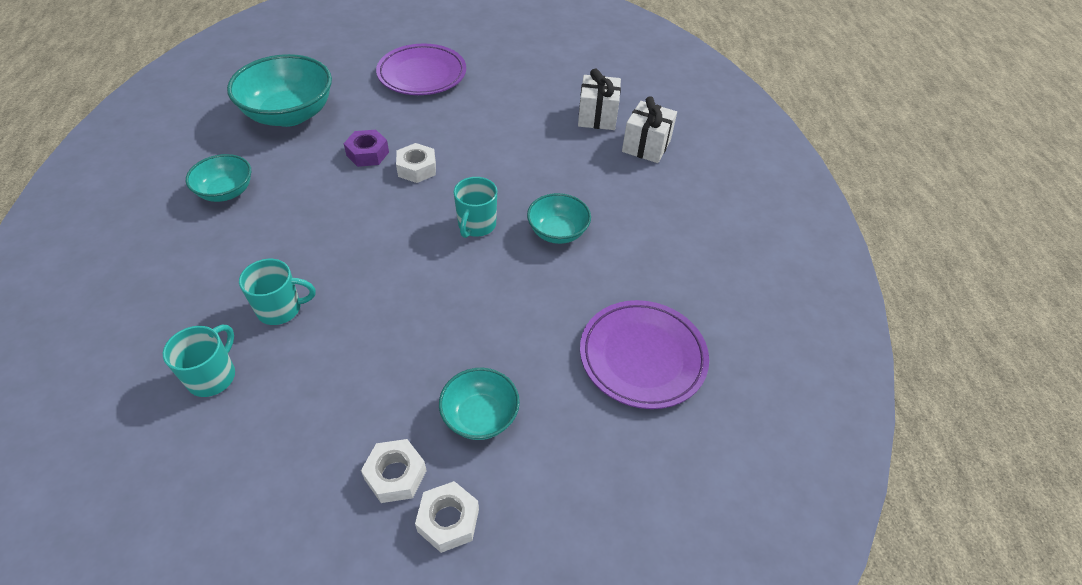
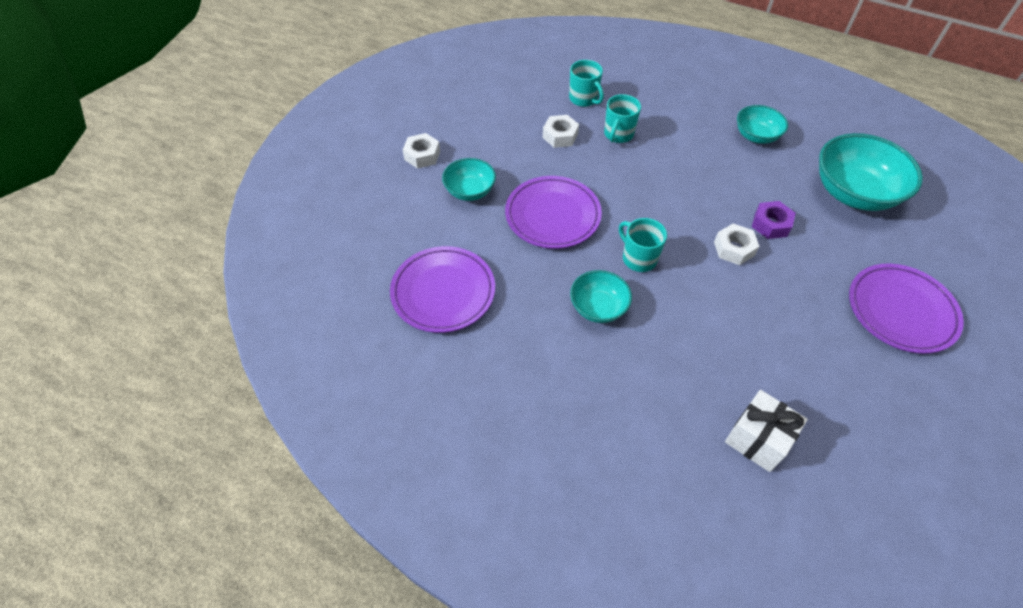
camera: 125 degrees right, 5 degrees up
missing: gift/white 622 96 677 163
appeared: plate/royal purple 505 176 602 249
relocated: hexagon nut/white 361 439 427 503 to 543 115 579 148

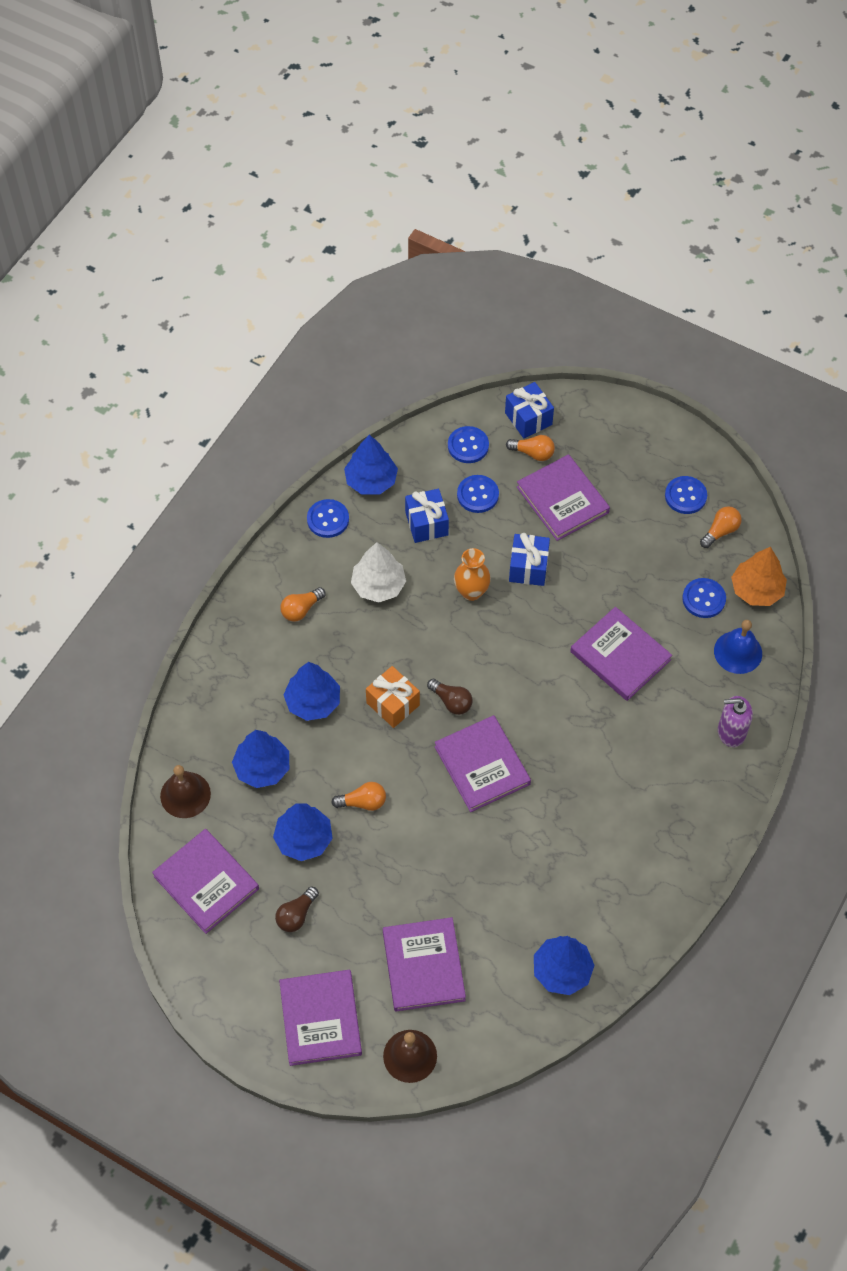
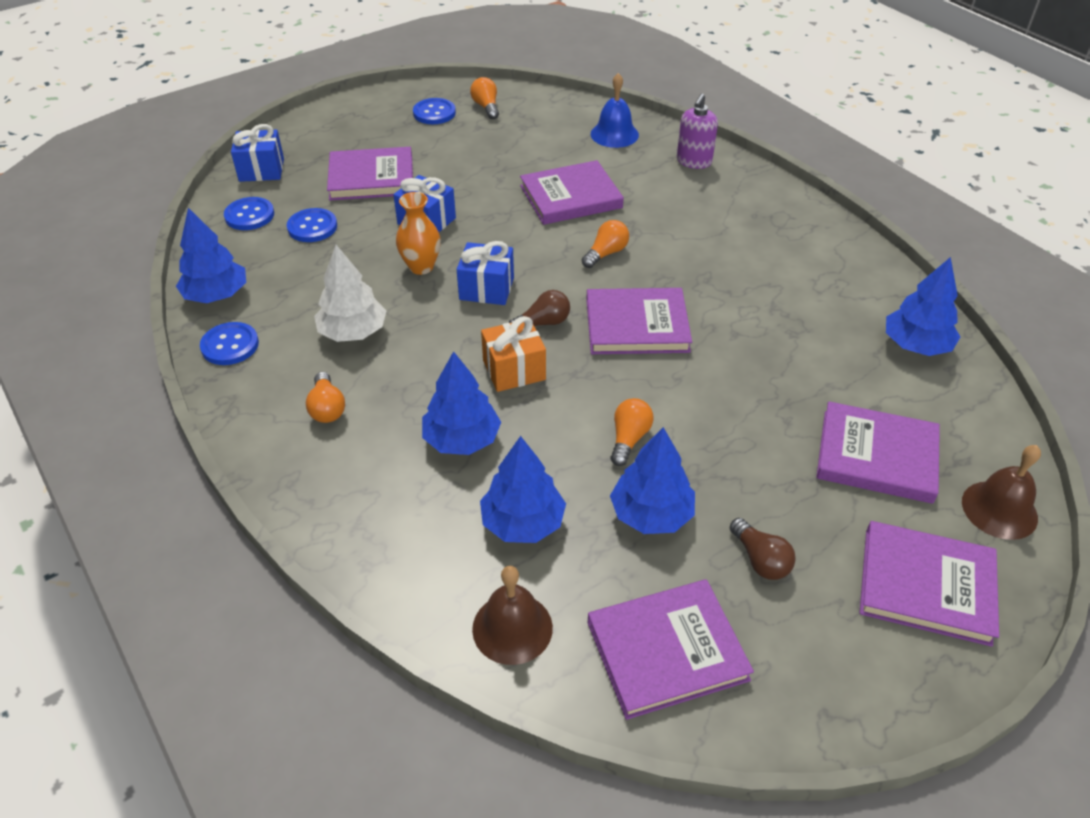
camera: 65 degrees left, 15 degrees down
missing: sewing button/cobalt 682 578 726 618; toy tree/orange-coloured 731 547 787 606
relocated: gift/cobalt 405 489 449 543 to 457 241 514 305; light bulb/orange-coloured 506 435 555 461 to 582 220 629 268

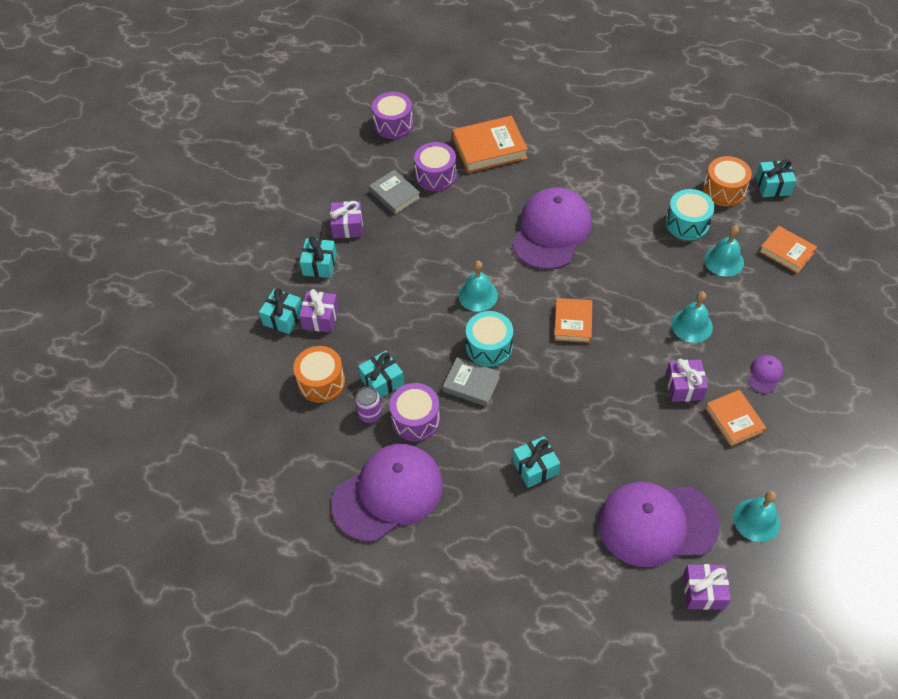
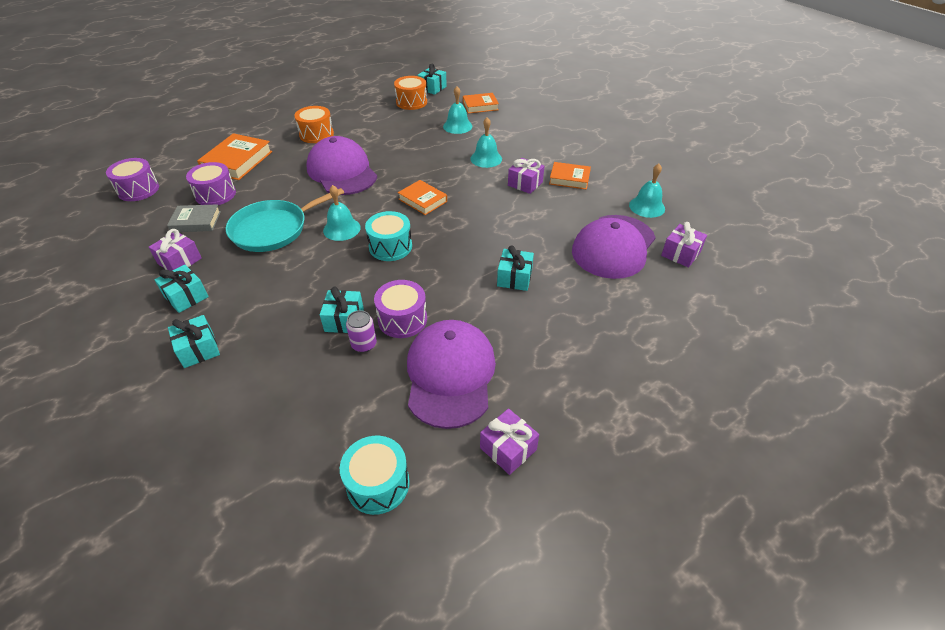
camera: 55 degrees left, 10 degrees down
missing: book/ash-grey 443 357 500 407; peaked cap/royal purple 748 355 784 394
appeared: skillet/teal 225 188 344 252
relocated: snare drum/orange-coloured 293 346 345 403 to 294 106 334 143; gift/royal purple 299 289 339 333 to 480 409 539 475; snare drum/teal 666 189 715 240 to 340 436 410 515

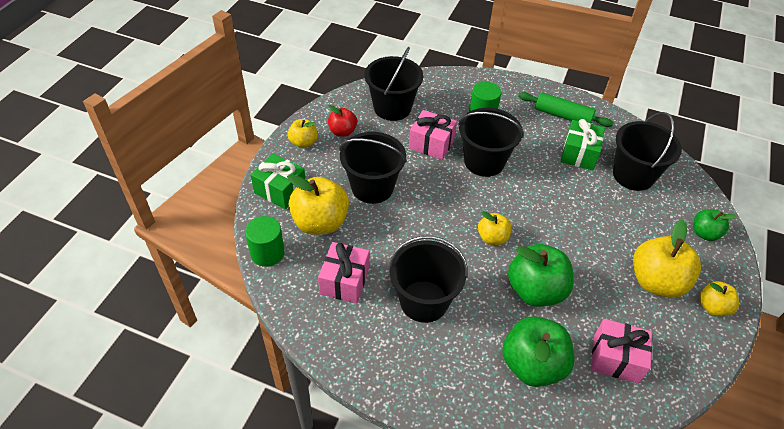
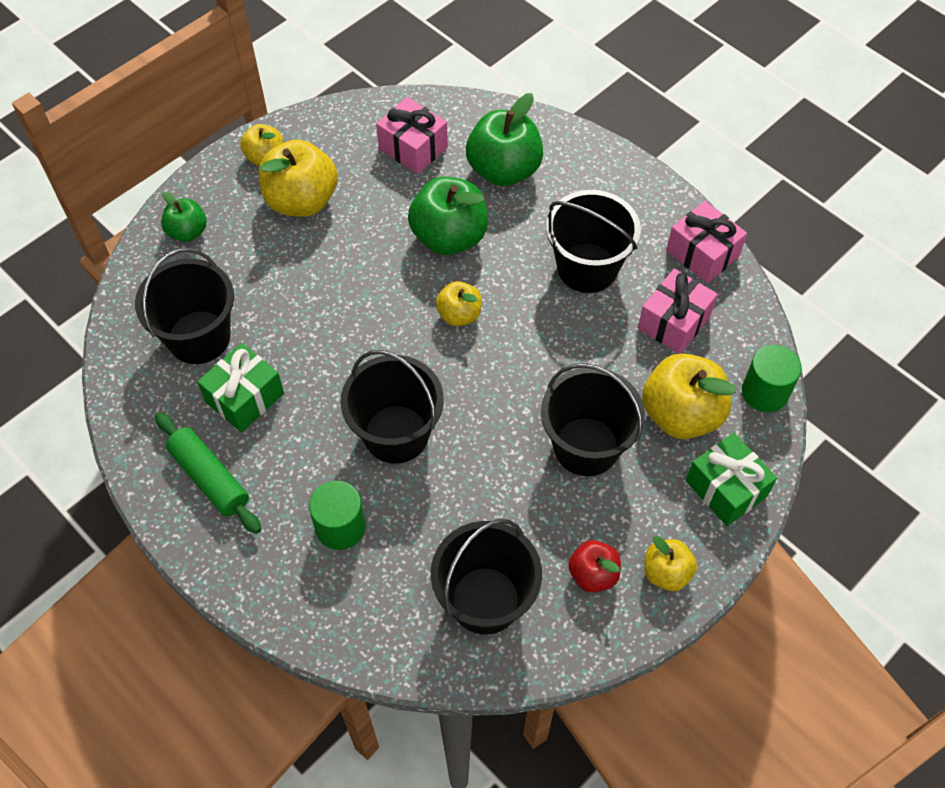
camera: 155 degrees left, 10 degrees up
relocated: gift/pink 409 110 457 160 to 666 201 747 283

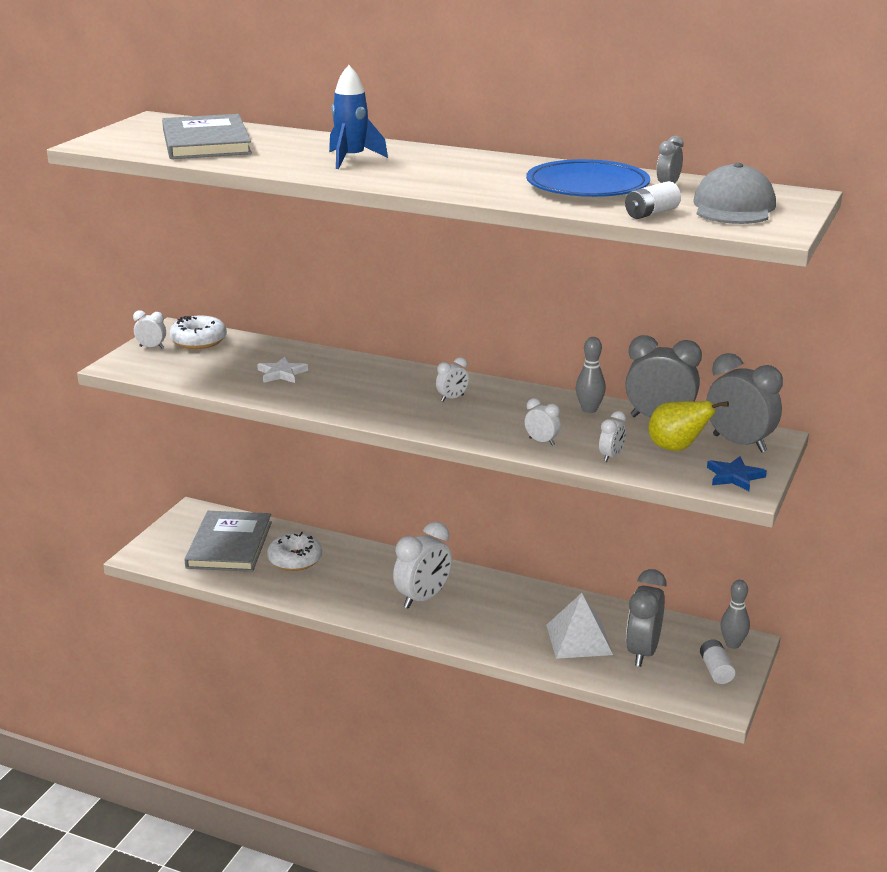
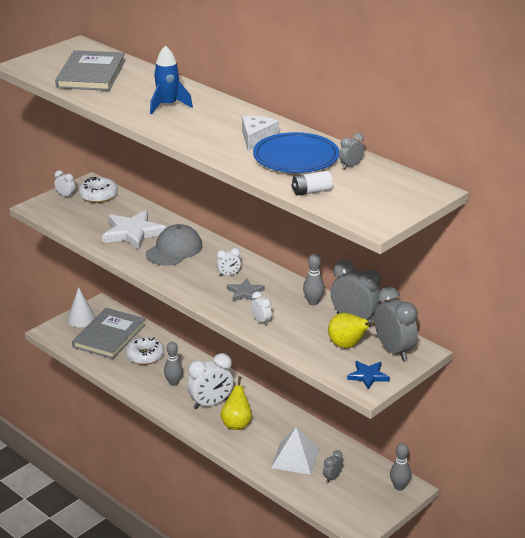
camera: 20 degrees right, 5 degrees up
missing: alarm clock/white 599 411 626 462; battery/white 700 639 735 684
appeared: solid cone/white 67 287 96 327; skittle/ash-grey 164 342 183 386; pear fruit/yellow 221 376 252 430; five-pointed star/ash-grey 227 278 265 301; cheese wedge/white 242 116 279 150
relocated: peaked cap/ash-grey 693 163 776 224 to 146 224 202 266
size: five-pointed star/white 257 357 308 383 = 102 210 167 250 x1.84; alarm clock/ash-grey 626 569 667 667 = 323 450 343 483 x0.49

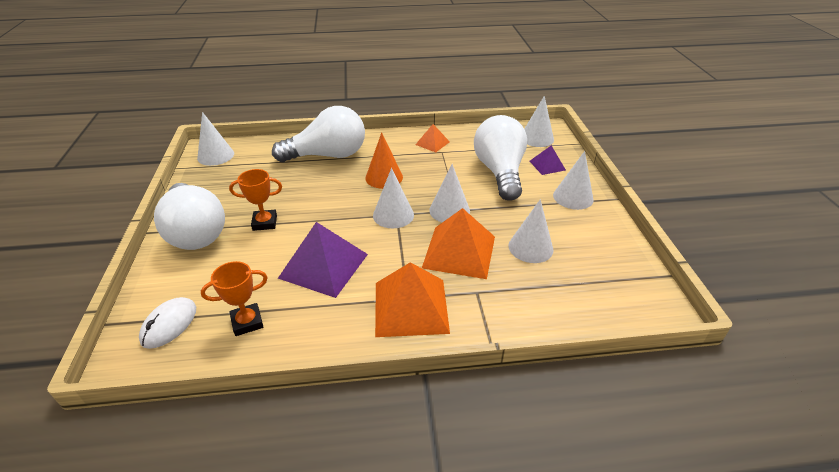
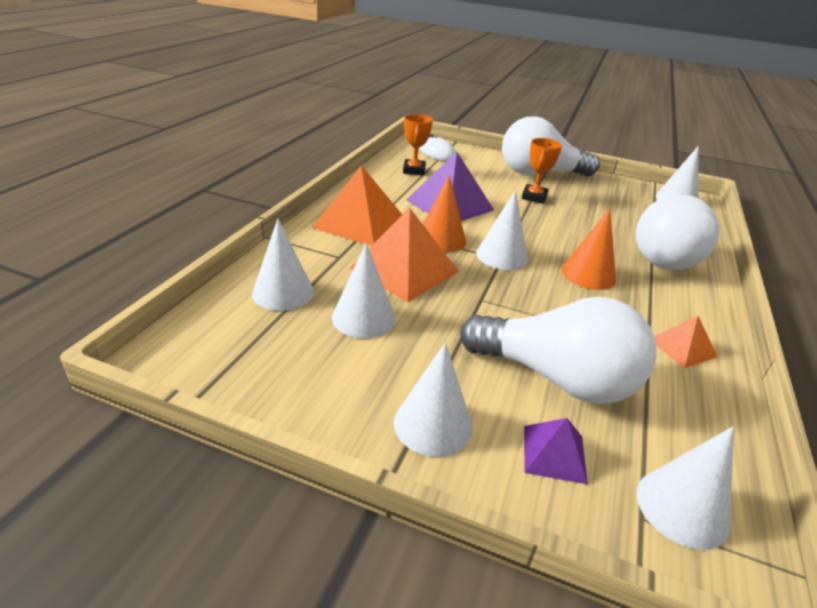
camera: 115 degrees right, 5 degrees down
appeared: solid cone/orange-coloured 423 175 466 253
relocated: solid cone/white 429 164 470 222 to 252 219 314 311

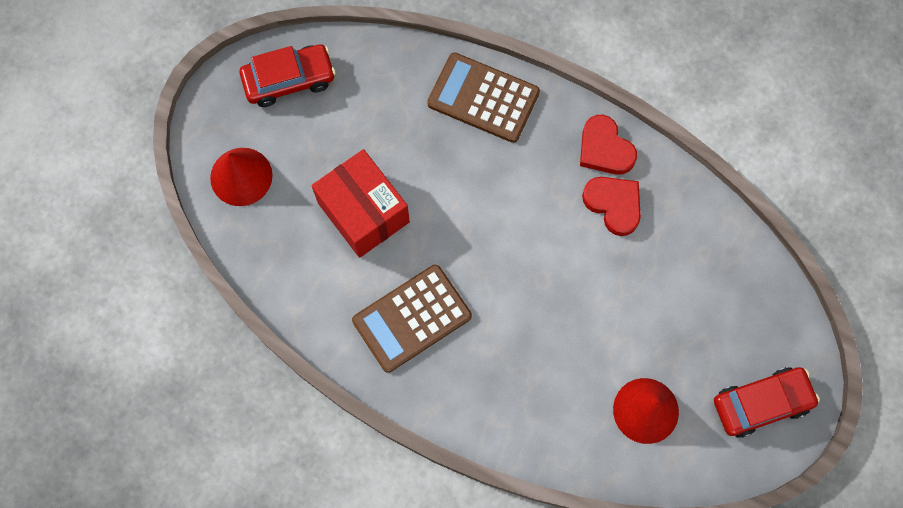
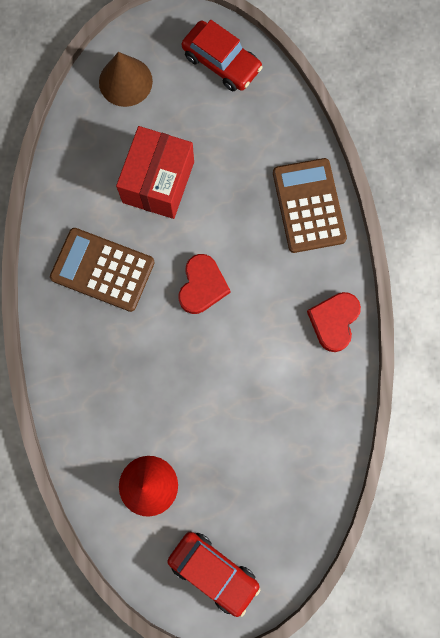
camera: 55 degrees right, 5 degrees up
relocated: love heart/red 582 177 641 236 to 179 254 230 314
colour: solid cone/red 210 148 273 206 to solid cone/russet 99 52 153 107

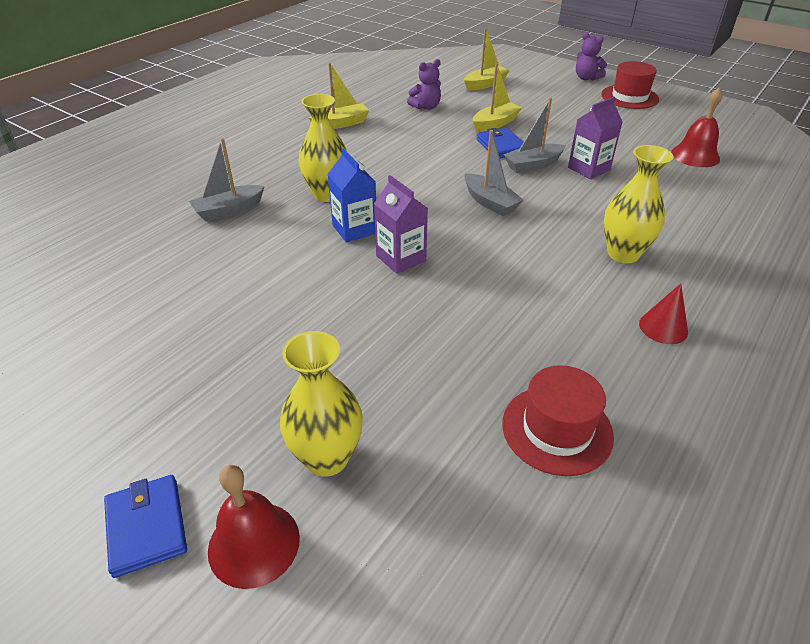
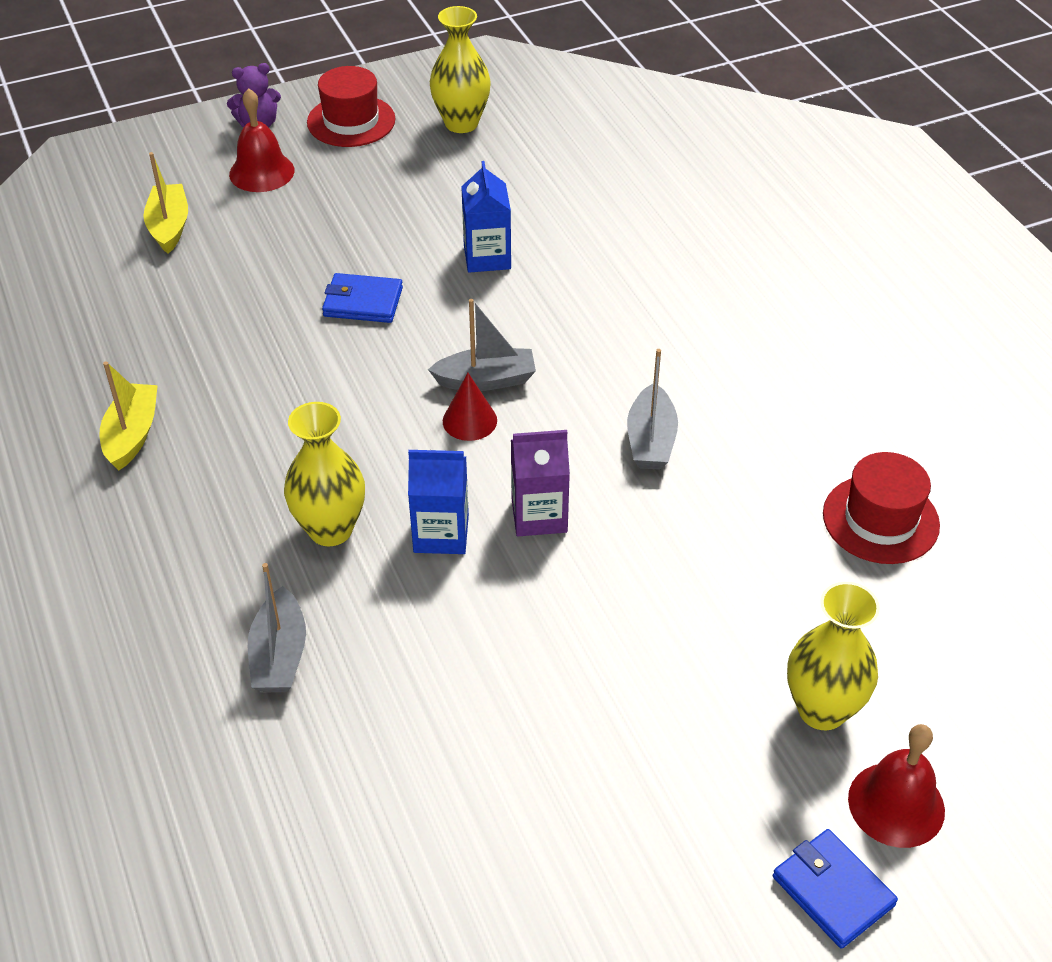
camera: 60 degrees left, 5 degrees up
missing: stuffed bear/royal purple 407 59 441 110; toy boat/yellow 473 63 522 132
relocated: toy boat/ash-grey 504 98 566 173 to 627 349 678 470; tall vase/yellow 604 145 673 263 to 430 6 491 133; solid cone/red 639 283 688 344 to 443 373 497 441; school bell/red 671 87 723 167 to 229 88 294 192
colour: carton/royal purple 568 97 623 179 to carton/cobalt 461 161 511 273
spun: wallet/cobalt 104 475 187 578 = 773 829 898 949 45 degrees clockwise

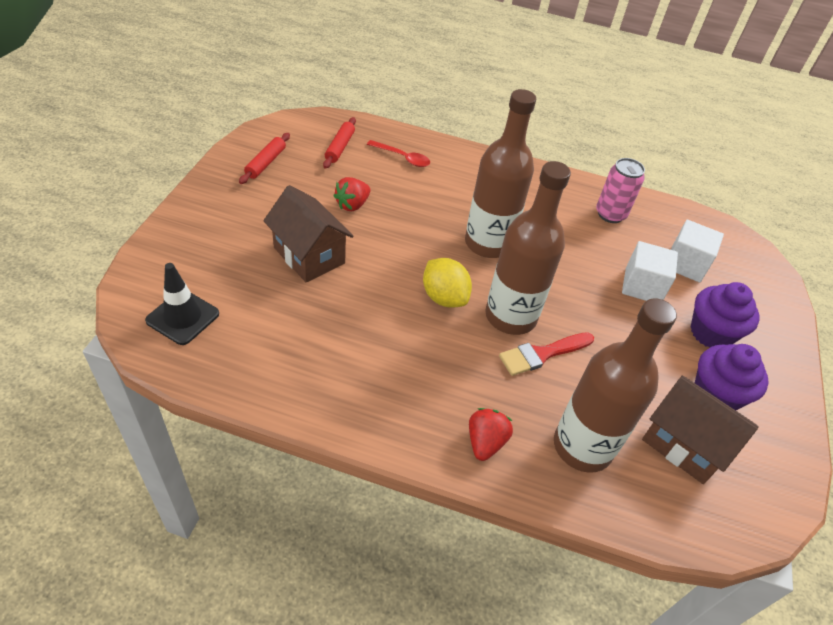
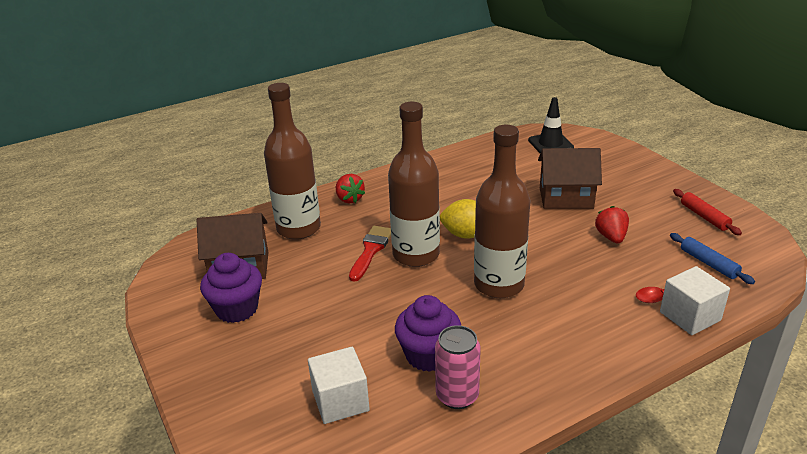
camera: 140 degrees right, 15 degrees down
relocated: cube/white 622 241 678 301 to 660 266 730 335; muffin/royal purple 691 282 759 348 to 395 295 461 372
colour: rolling pin/red 323 117 356 169 to rolling pin/cobalt 670 233 755 284

